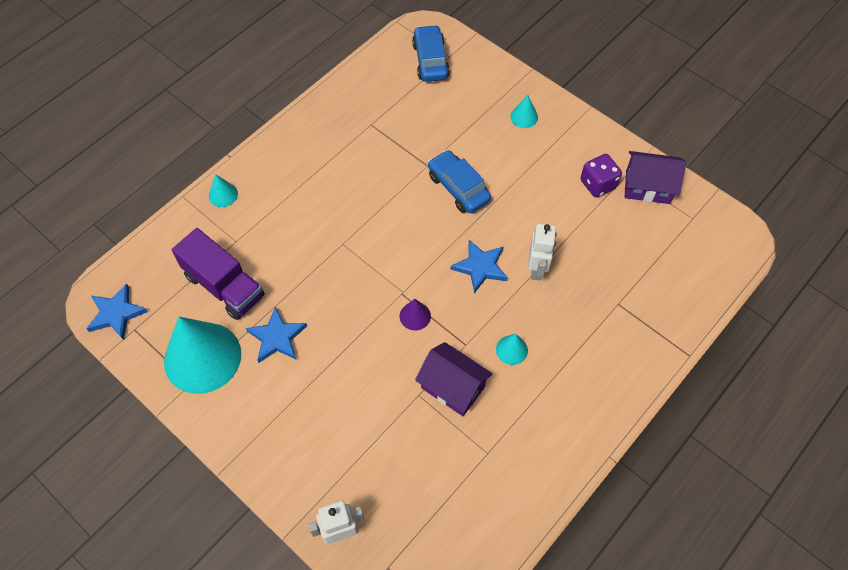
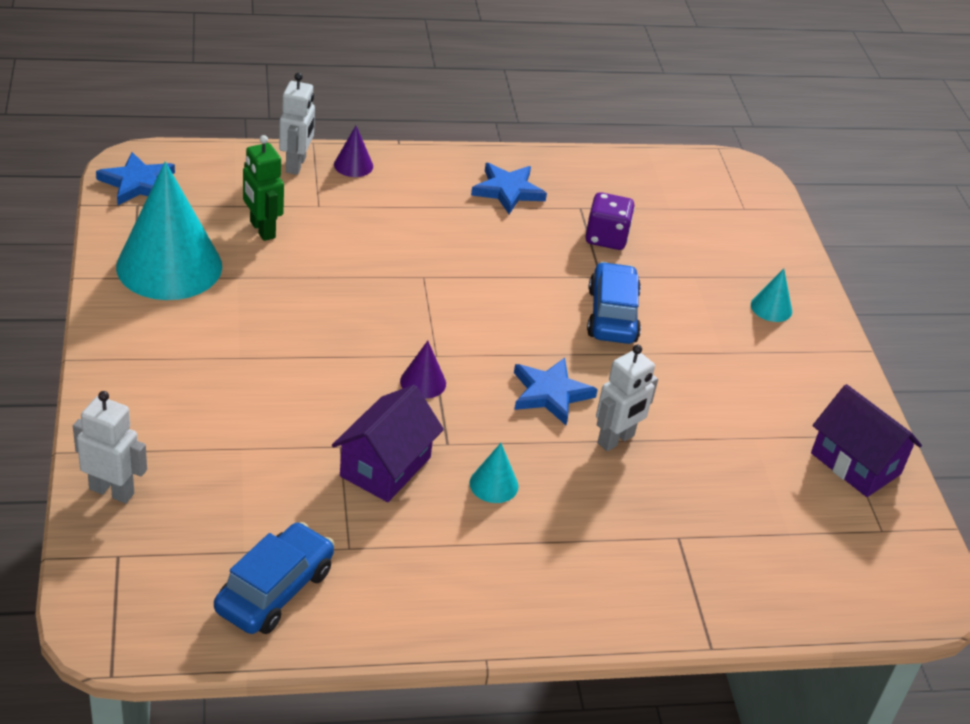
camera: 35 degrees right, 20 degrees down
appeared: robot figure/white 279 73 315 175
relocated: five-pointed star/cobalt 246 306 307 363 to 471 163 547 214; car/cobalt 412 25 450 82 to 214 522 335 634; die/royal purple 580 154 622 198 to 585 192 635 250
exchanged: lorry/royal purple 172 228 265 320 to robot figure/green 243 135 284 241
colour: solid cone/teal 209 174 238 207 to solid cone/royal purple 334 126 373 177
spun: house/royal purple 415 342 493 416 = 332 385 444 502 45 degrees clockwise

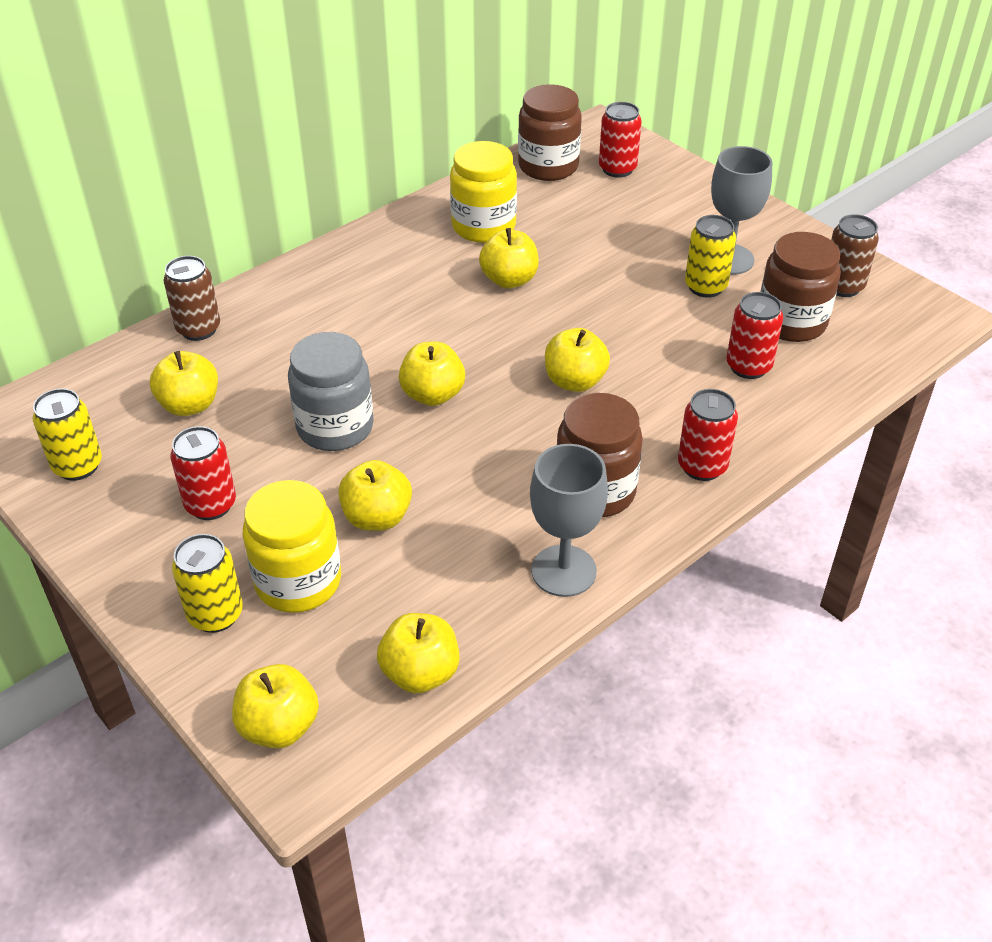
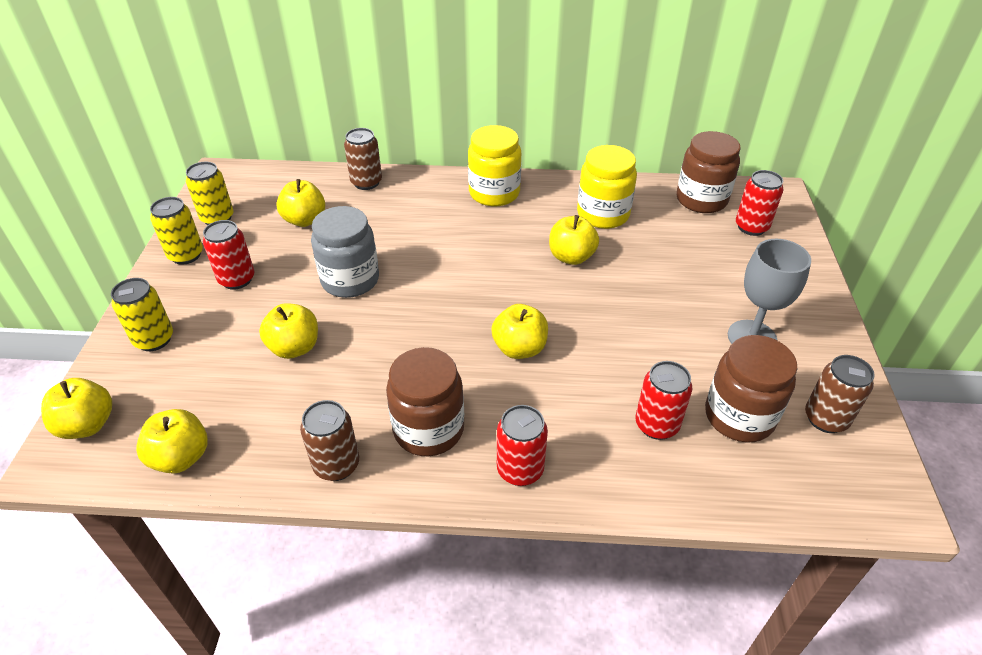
camera: 45 degrees right, 0 degrees up
missing: apple/yellow 399 341 465 406
relocated: jar/yellow 242 480 341 613 to 468 125 521 206; can/yellow 685 215 736 298 to 150 197 203 265
exchanged: chalice/ash-grey 530 444 608 597 to can/russet 300 400 359 481

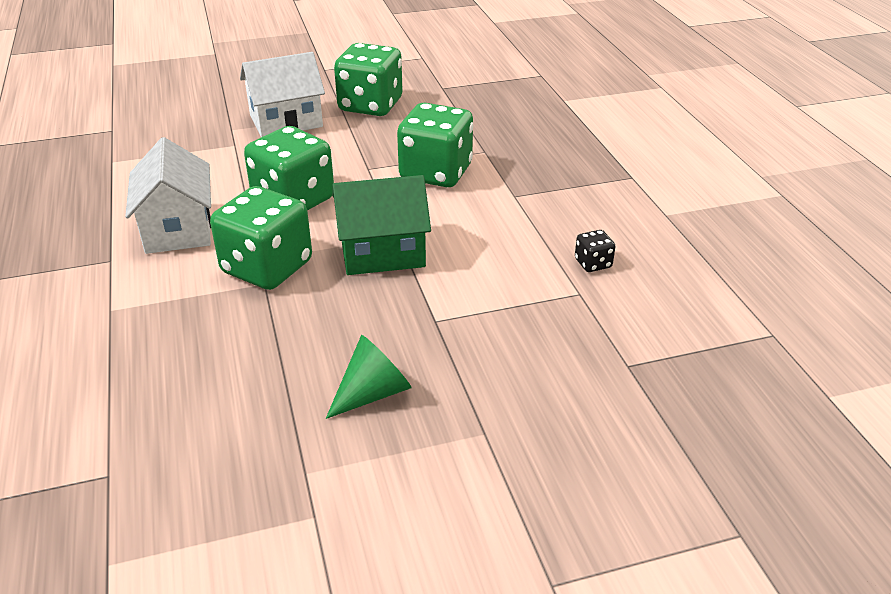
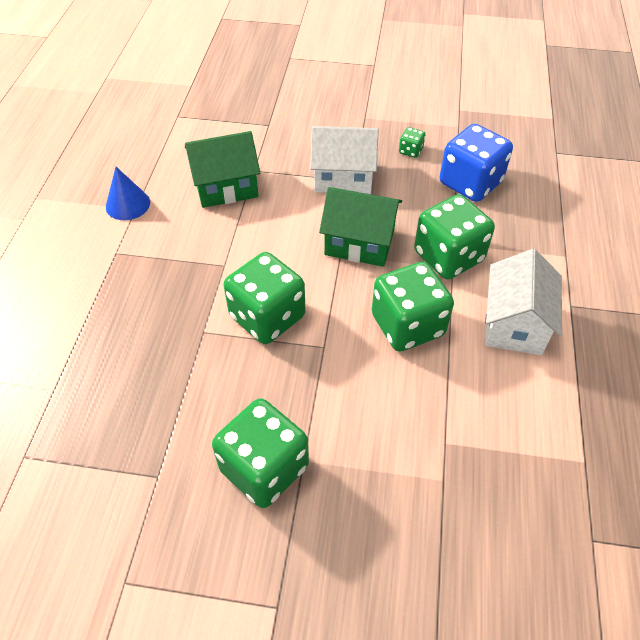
camera: 155 degrees left, 15 degrees up
appeared: solid cone/cobalt 106 167 150 220; die/cobalt 440 124 513 202
relocated: house/white 240 52 325 137 to 310 126 379 194
exchanged: solid cone/green 326 335 411 419 to die/green 399 127 425 158; die/jet-black 575 230 616 272 to house/green 185 131 260 208

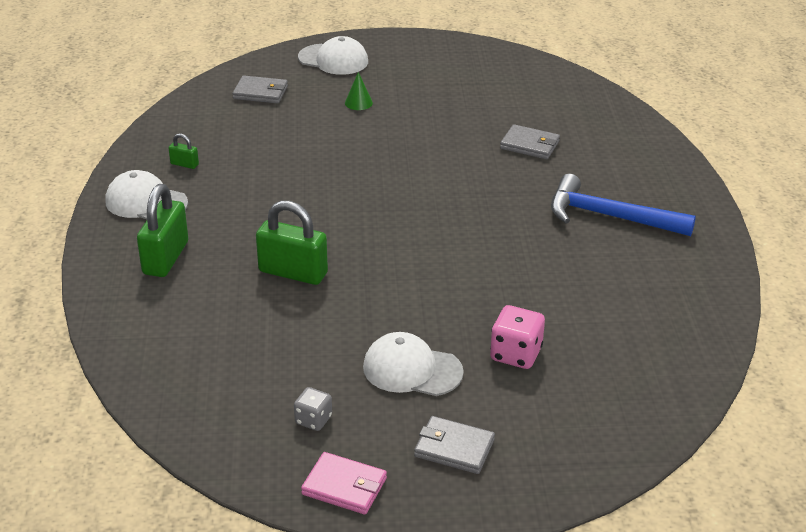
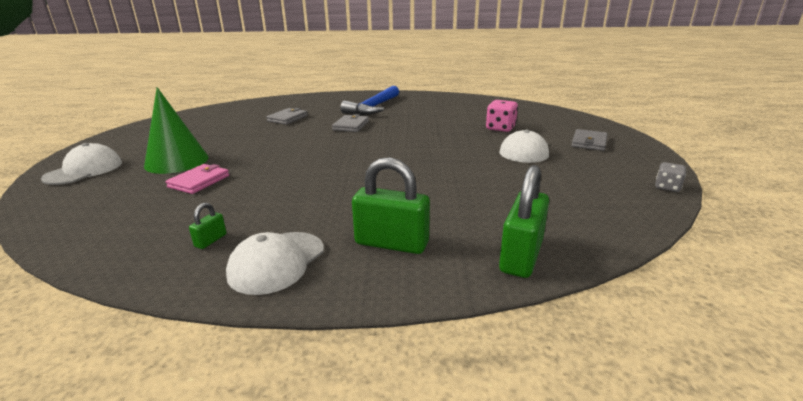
camera: 85 degrees left, 10 degrees down
relocated: wallet/ash-grey 233 75 288 104 to 332 114 369 132; lock/green 256 200 328 285 to 499 165 549 278; die/ash-grey 294 387 332 431 to 655 162 686 192; wallet/pink 301 452 387 515 to 166 164 229 194
size: solid cone/green 345 72 373 110 = 144 87 209 174 x2.37

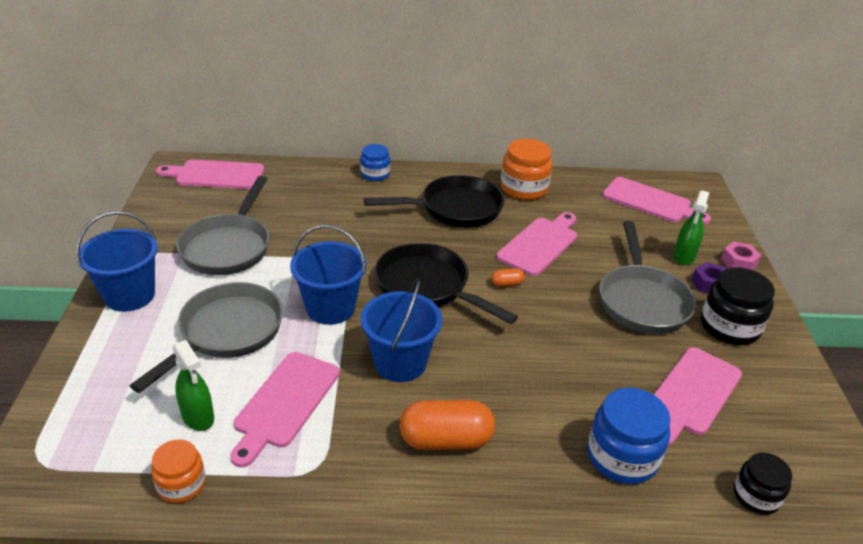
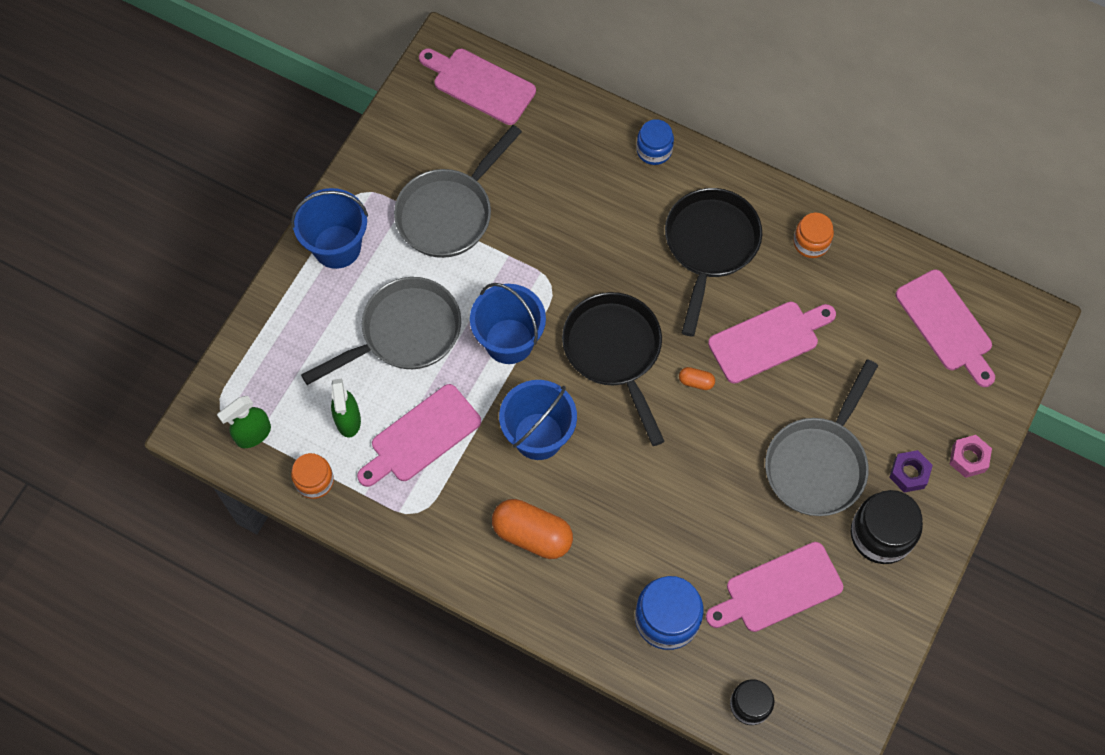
camera: 30 degrees right, 30 degrees up
relocated: sprayer/green 673 190 710 265 to 217 396 271 448
spun: skillet/jet-black 364 175 505 228 = 665 188 762 336 90 degrees counterclockwise
size: jar/orange-coloured 501 139 552 200 = 793 213 834 258 x0.62

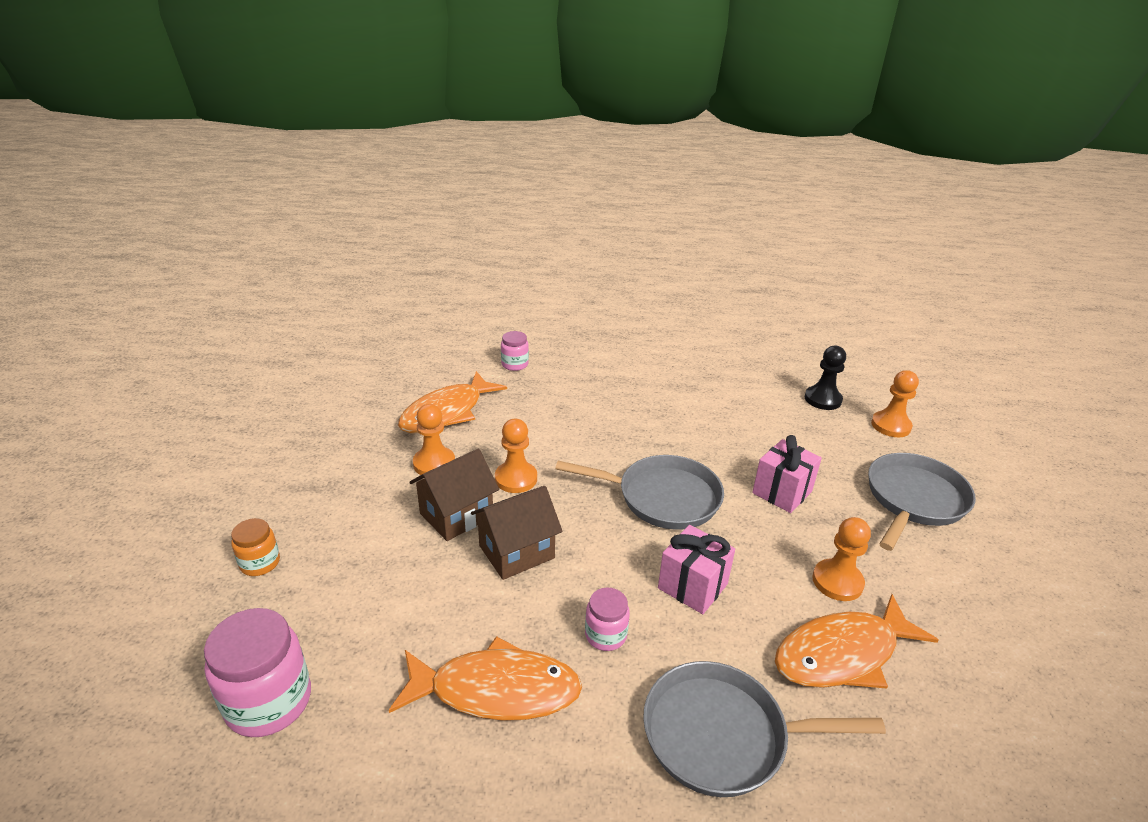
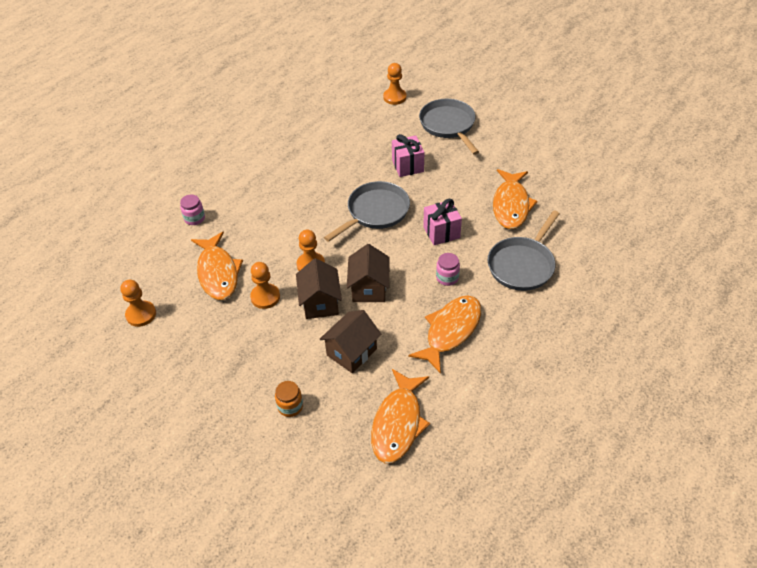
camera: 55 degrees left, 15 degrees up
missing: chess pawn/jet-black 805 346 846 410
appeared: house/russet 320 310 382 373
relocated: chess pawn/orange-coloured 812 517 871 601 to 120 280 156 327
exchanged: jar/pink 204 608 311 737 to fish figure/orange-coloured 371 369 430 463

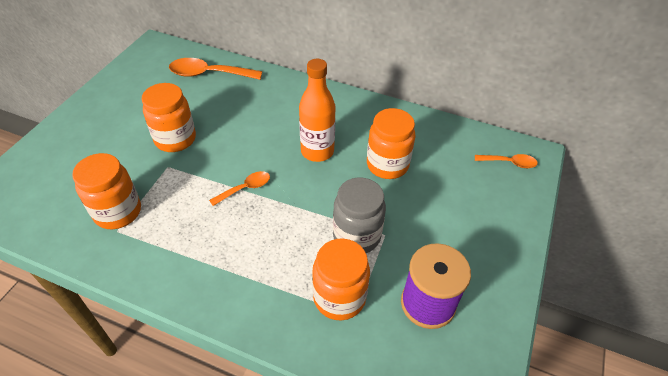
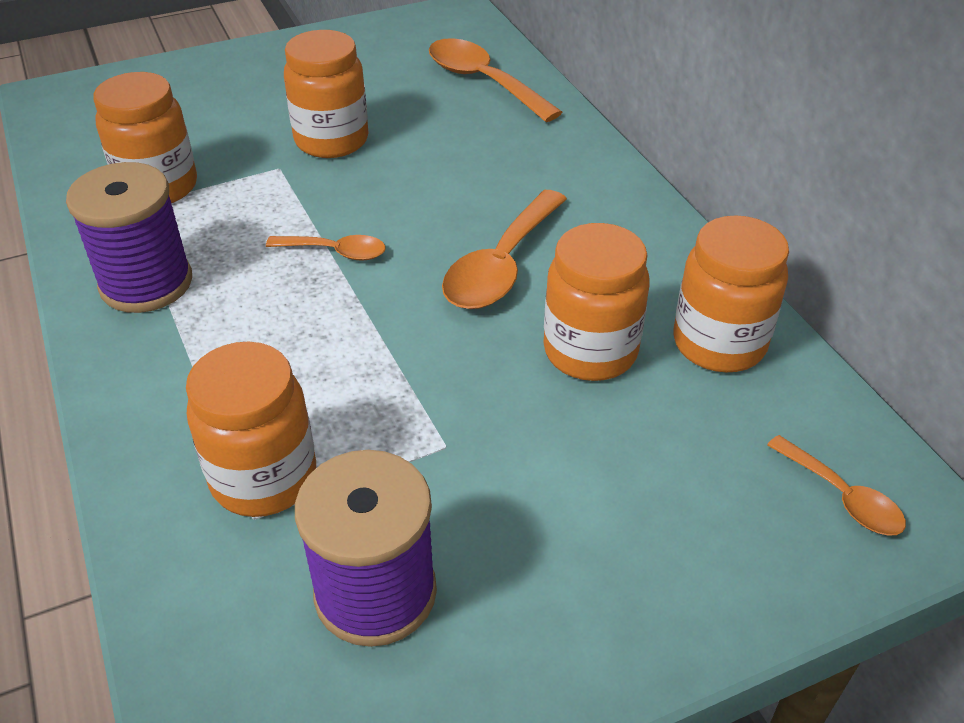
camera: 45 degrees right, 5 degrees down
missing: jar/ash-grey 333 178 386 253
appeared: bobbin/royal purple 66 162 192 313; jar/orange-coloured 674 215 789 372
exchanged: drink bottle/orange-coloured 299 59 336 162 to tablespoon/orange-coloured 442 190 567 309

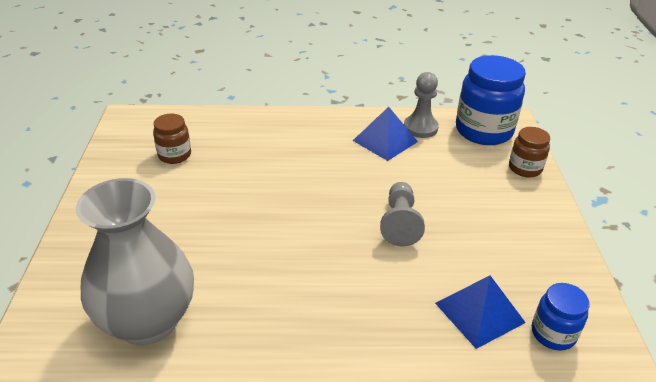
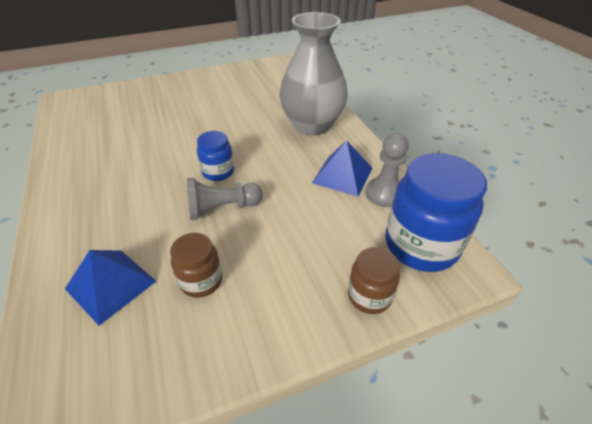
camera: 70 degrees right, 5 degrees up
relocated: tall vase/ash-grey 76 178 194 345 to 279 12 348 135; jar/russet 153 114 191 164 to 170 233 222 298; jar/cobalt 532 283 590 351 to 197 131 234 181

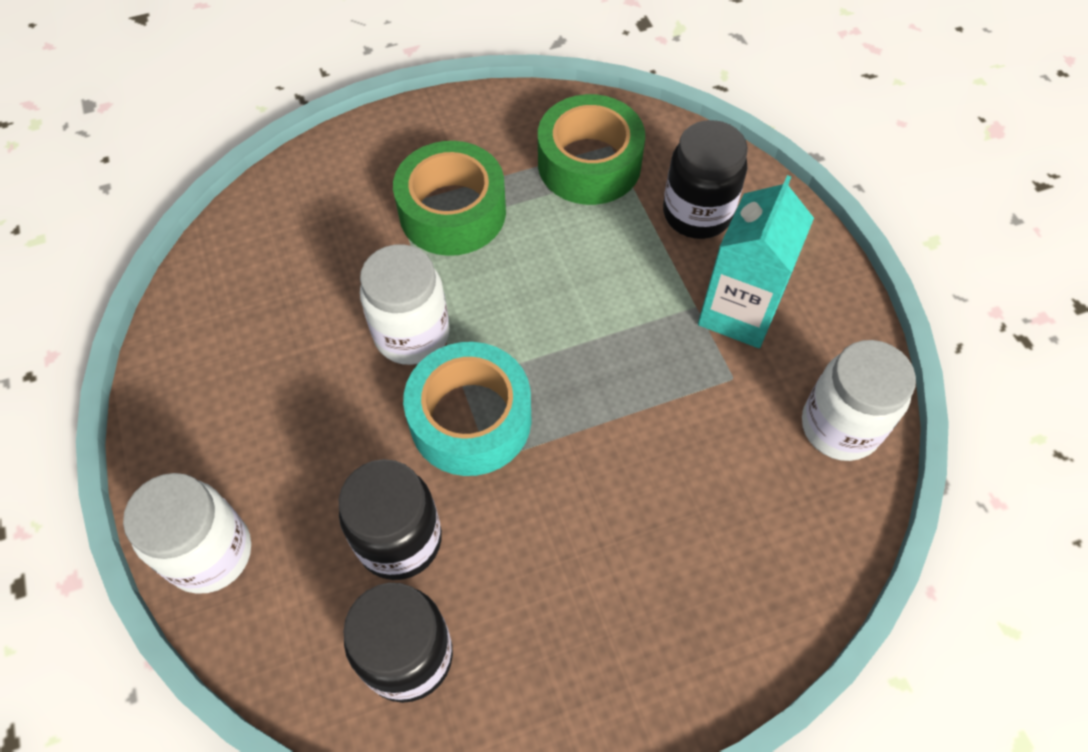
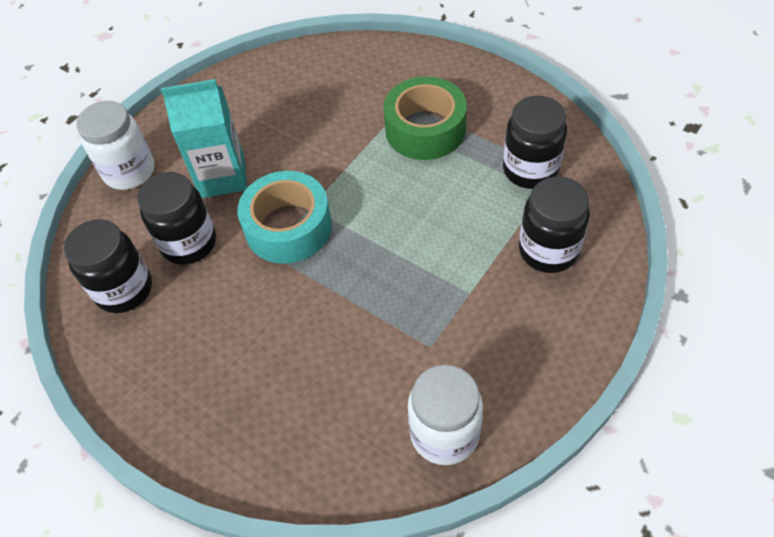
camera: 60 degrees right, 5 degrees down
missing: jar/white 360 244 450 365
relocated: carton/teal 698 175 814 348 to 161 79 247 198
exchanged: roll of tape/green 538 94 645 205 to jar/jet-black 503 96 567 189

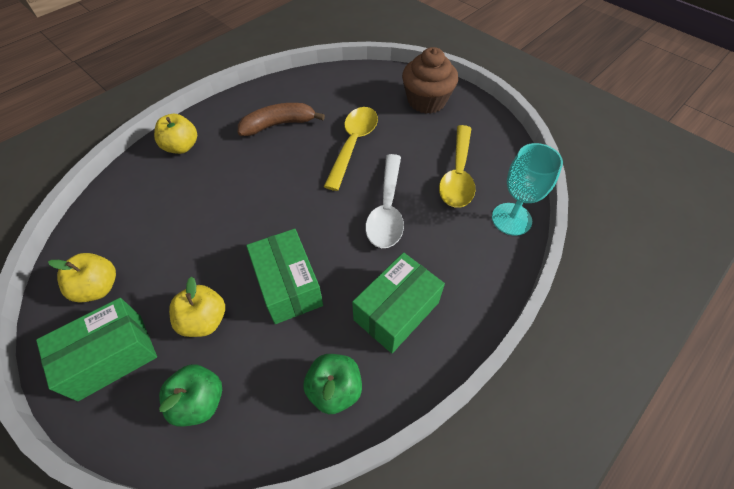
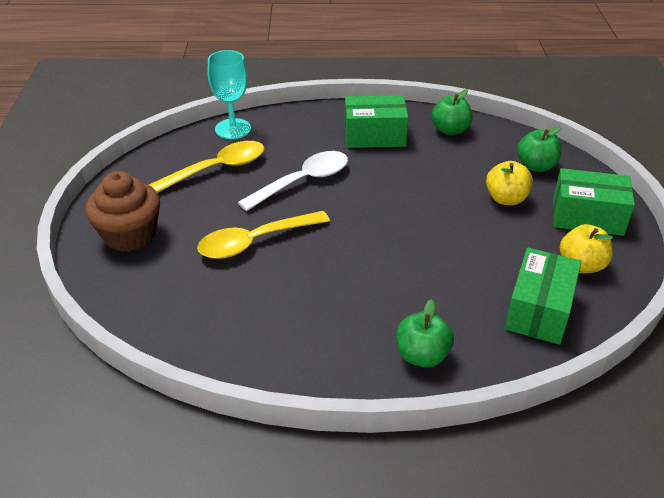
camera: 135 degrees left, 15 degrees down
missing: banana fruit/russet 238 103 325 136
relocated: parcel/green 246 229 323 324 to 505 248 581 345
colour: apple/yellow 154 114 197 154 to apple/green 396 299 454 367

